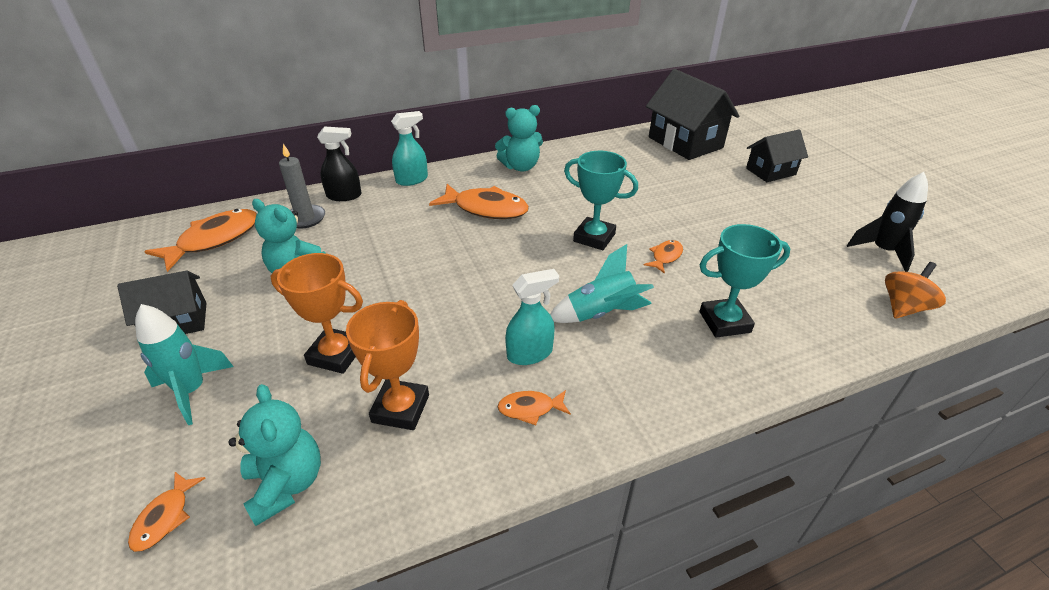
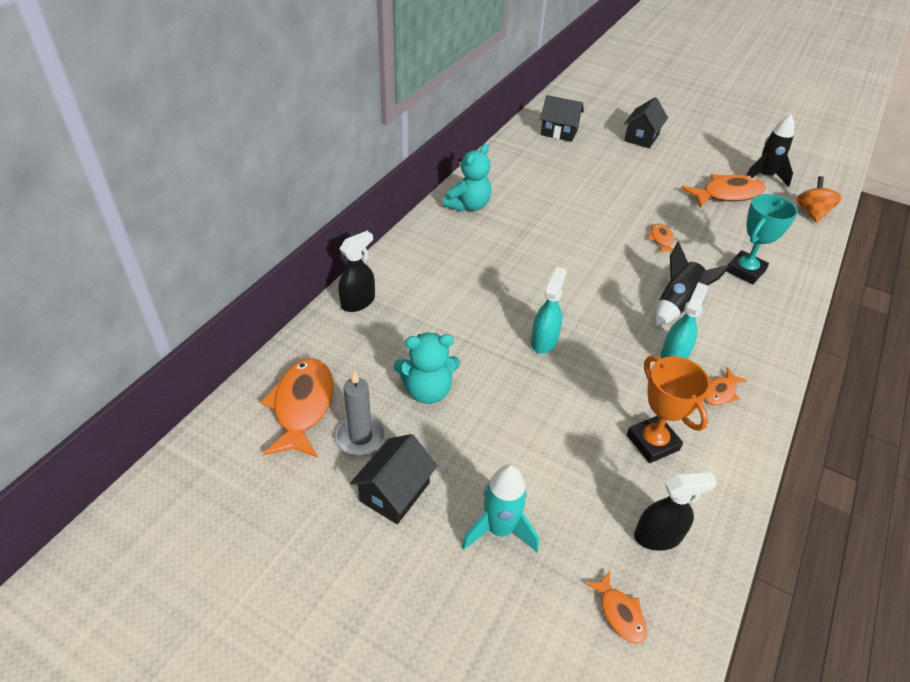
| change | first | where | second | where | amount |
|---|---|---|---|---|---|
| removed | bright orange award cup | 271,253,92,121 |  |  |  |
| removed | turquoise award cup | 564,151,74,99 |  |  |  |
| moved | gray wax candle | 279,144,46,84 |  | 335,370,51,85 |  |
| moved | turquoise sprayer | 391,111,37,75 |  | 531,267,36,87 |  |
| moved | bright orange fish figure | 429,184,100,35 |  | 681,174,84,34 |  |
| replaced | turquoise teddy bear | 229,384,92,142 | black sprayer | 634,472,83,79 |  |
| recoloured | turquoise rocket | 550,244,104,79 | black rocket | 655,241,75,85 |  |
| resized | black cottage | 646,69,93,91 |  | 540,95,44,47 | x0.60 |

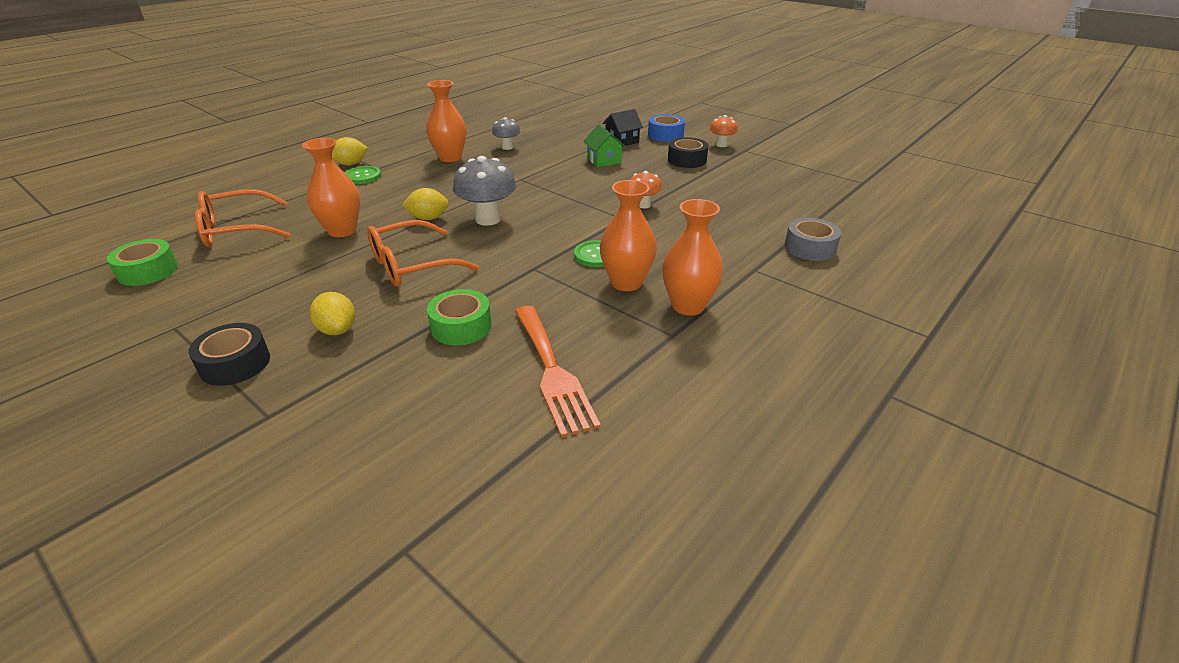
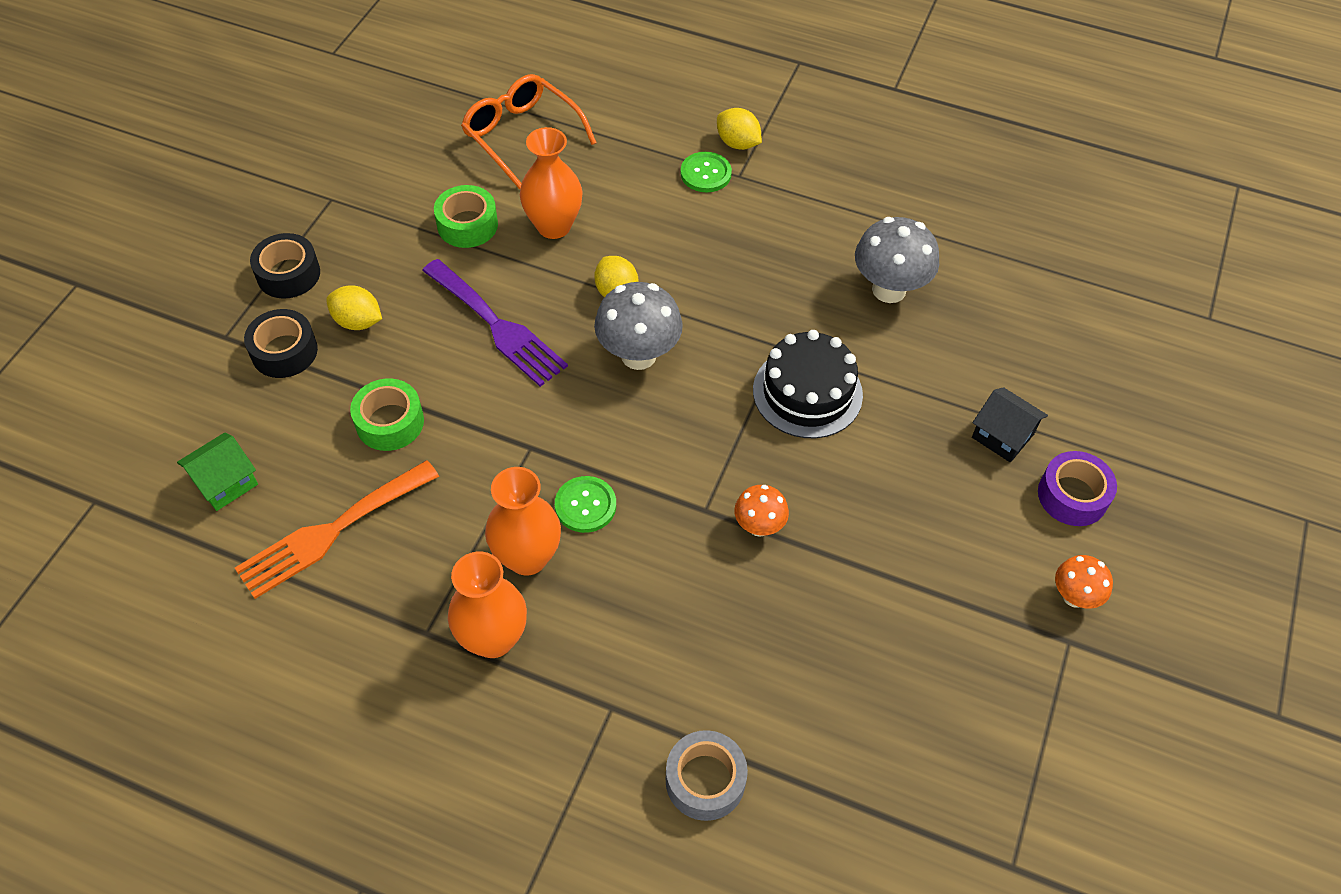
| change | first | where | second | where | amount |
|---|---|---|---|---|---|
| removed | bright orange tall vase | 426,80,41,82 |  |  |  |
| added |  |  | black gateau | 753,330,110,108 |  |
| moved | emerald tape | 107,239,71,47 |  | 434,185,64,63 |  |
| moved | emerald cottage | 584,124,42,43 |  | 177,433,81,78 |  |
| moved | black tape | 668,137,40,31 |  | 244,309,74,69 |  |
| replaced | bright orange eyeglasses | 367,220,112,67 | purple fork | 422,259,146,128 |  |
| recoloured | royal blue tape | 648,114,37,28 | purple tape | 1038,451,79,75 |  |
| turned | bright yellow citrus fruit | 310,292,45,43 |  | 326,285,56,45 | 75 degrees clockwise |
| resized | gray fungus | 492,117,28,33 |  | 855,217,84,86 | x1.74 |

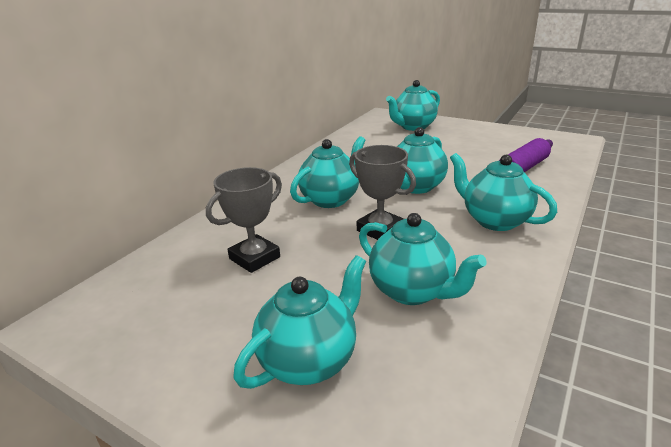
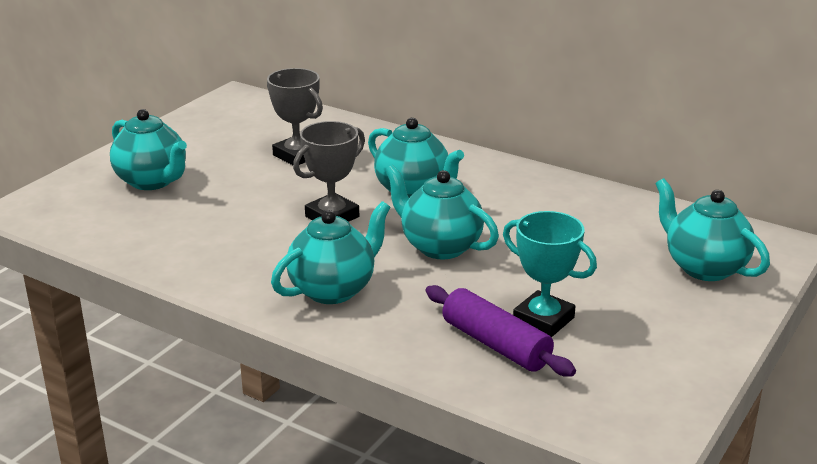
| change | first | where | second | where | amount |
|---|---|---|---|---|---|
| removed | turquoise teapot | 359,213,128,92 |  |  |  |
| added |  |  | turquoise award cup | 503,211,94,126 |  |

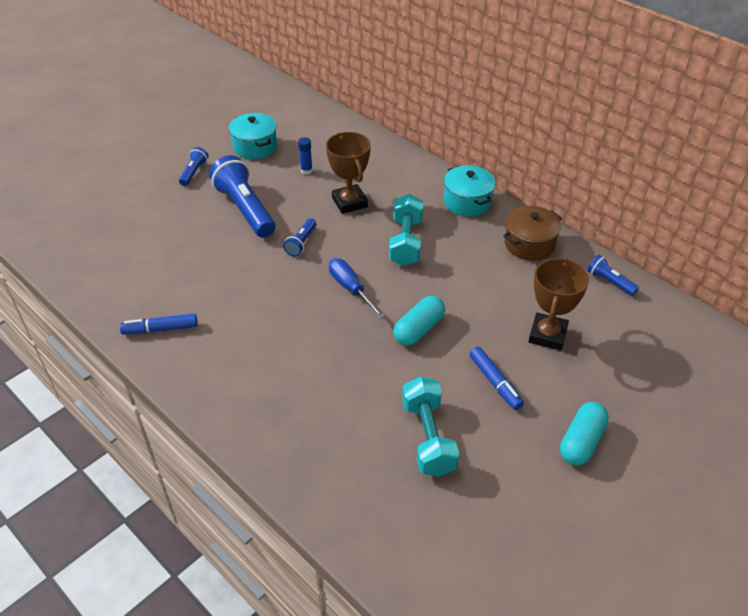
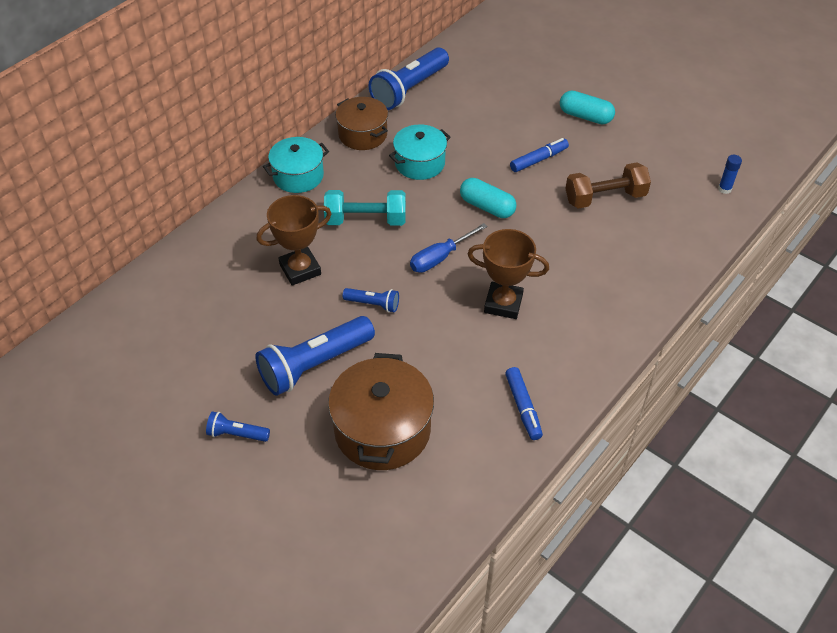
| change | first | where | second | where | amount |
|---|---|---|---|---|---|
| added |  |  | brown cooking pot | 328,353,106,117 |  |
| moved | turquoise cooking pot | 229,113,48,46 |  | 389,124,62,56 |  |
| moved | royal blue stick of glue | 298,137,15,38 |  | 718,155,24,39 |  |
| moved | brown award cup | 528,258,61,93 |  | 467,229,82,90 |  |
| recoloured | turquoise hand weight | 402,376,57,101 | brown hand weight | 565,163,86,45 |  |
| resized | royal blue flashlight | 587,255,52,41 |  | 369,48,80,62 | x2.05 |

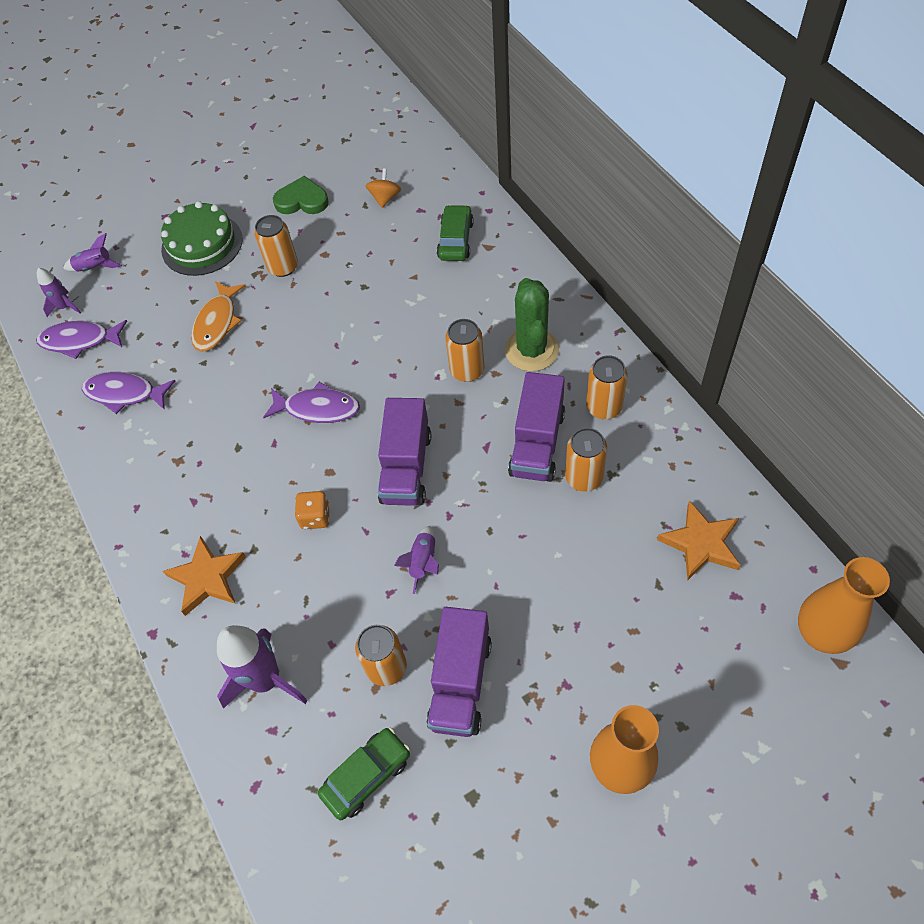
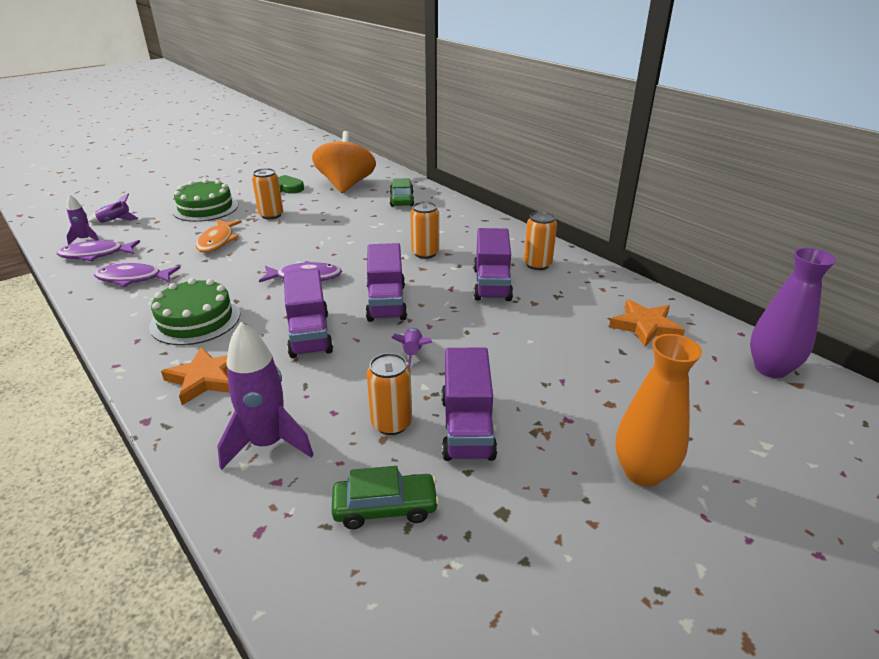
| change | first | where | second | where | amount |
|---|---|---|---|---|---|
| removed | emerald cactus | 505,278,54,93 |  |  |  |
| removed | bright orange soda can | 565,428,42,63 |  |  |  |
| added |  |  | emerald gateau | 149,278,91,67 |  |
| replaced | bright orange die | 295,491,35,38 | purple toy truck | 284,269,49,89 |  |
| recoloured | bright orange tall vase | 798,557,92,97 | purple tall vase | 750,248,86,130 |  |
| turned | emerald toy car | 318,728,92,92 |  | 332,466,107,63 | 45 degrees clockwise |
| resized | bright orange spinning top | 366,169,35,39 |  | 312,131,64,62 | x2.43 |

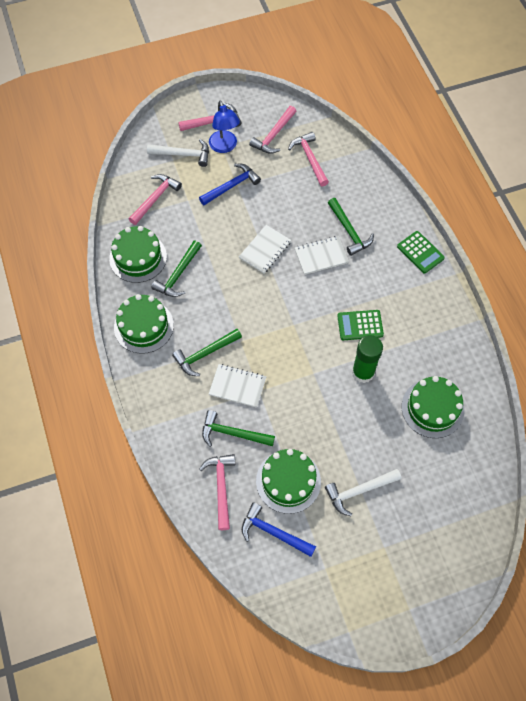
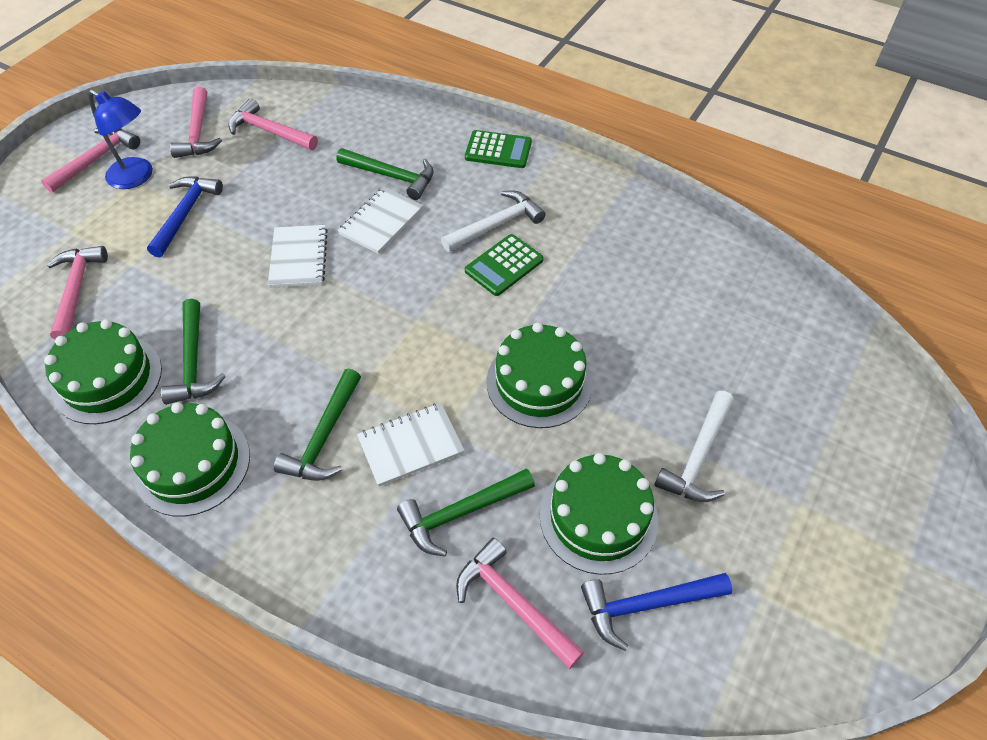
| change | first | where | second | where | amount |
|---|---|---|---|---|---|
| removed | emerald stick of glue | 352,335,31,48 |  |  |  |
| moved | snow-white hammer | 147,139,62,28 |  | 441,191,105,61 |  |
| moved | emerald gateau | 402,376,62,62 |  | 486,323,107,105 |  |

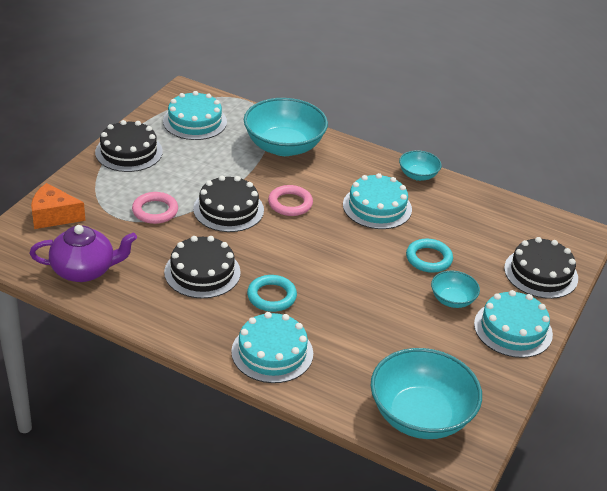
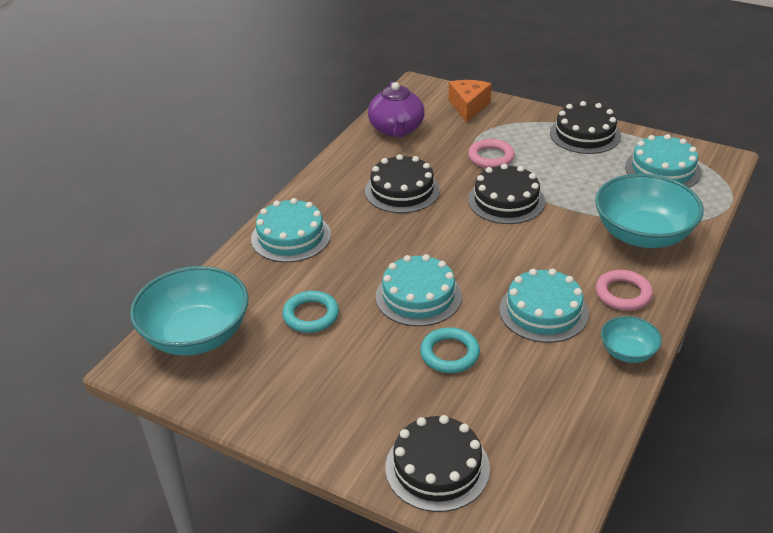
| change | first | where | second | where | amount |
|---|---|---|---|---|---|
| removed | turquoise serving bowl | 431,271,49,37 |  |  |  |
| moved | turquoise torus | 247,275,50,37 |  | 282,291,57,42 |  |
| moved | rosy torus | 268,185,45,31 |  | 596,270,57,41 |  |
| moved | turquoise gateau | 474,290,79,68 |  | 376,254,86,72 |  |

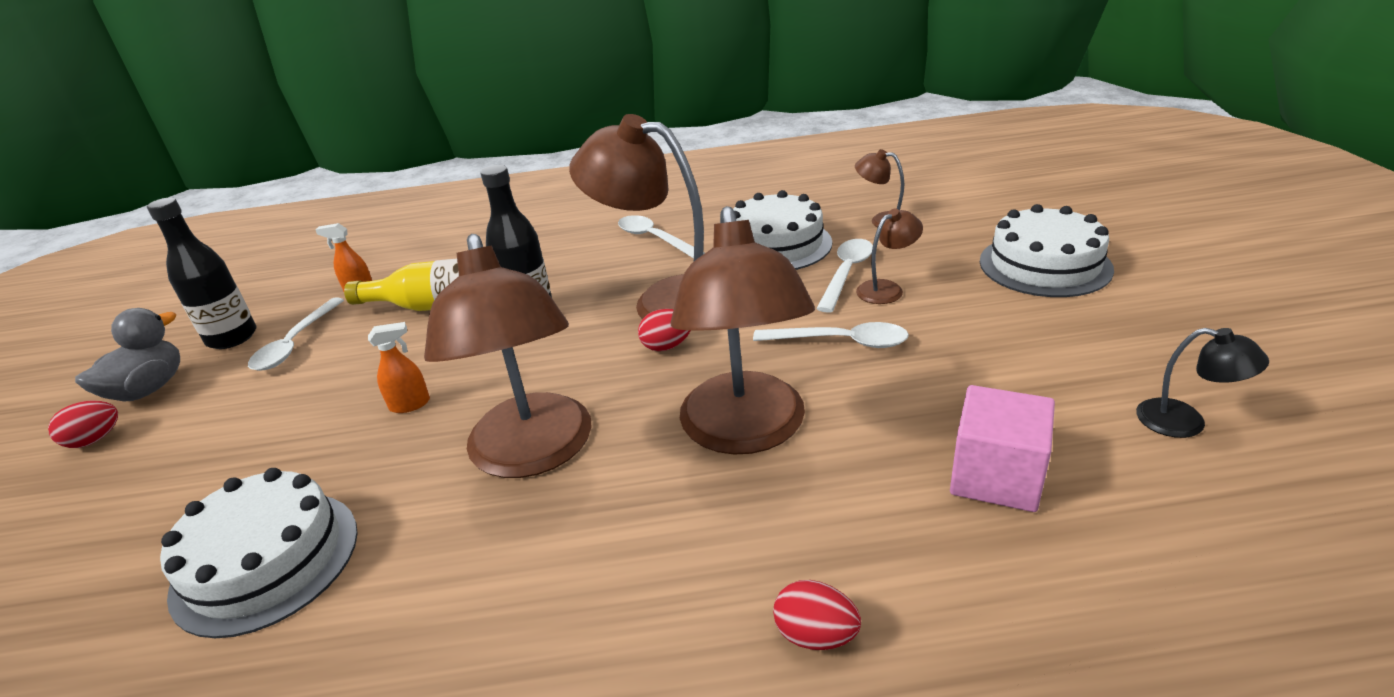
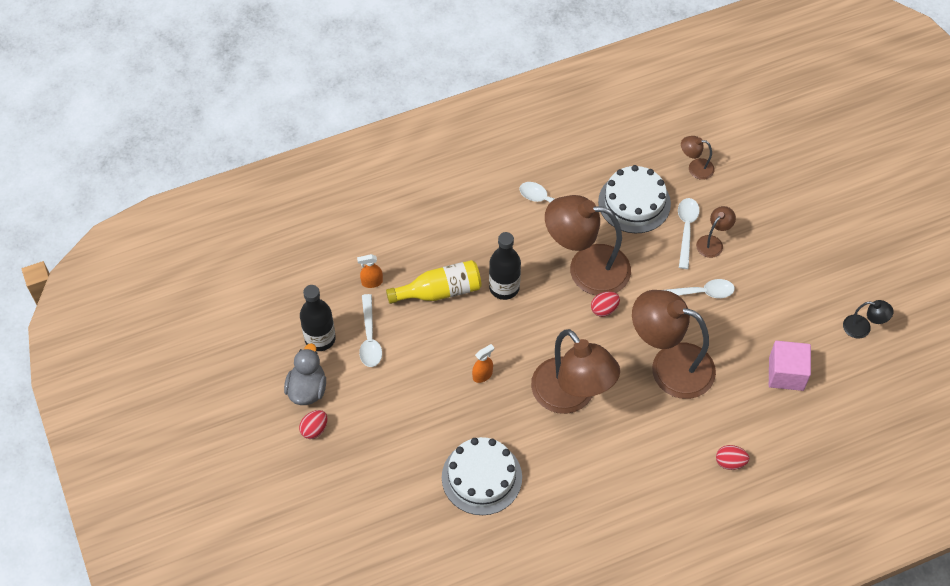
| change | first | where | second | where | amount |
|---|---|---|---|---|---|
| removed | snow-white gateau | 980,204,134,93 |  |  |  |
| turned | brown desk lamp | 670,206,145,248 |  | 632,290,84,109 | 135 degrees clockwise |

